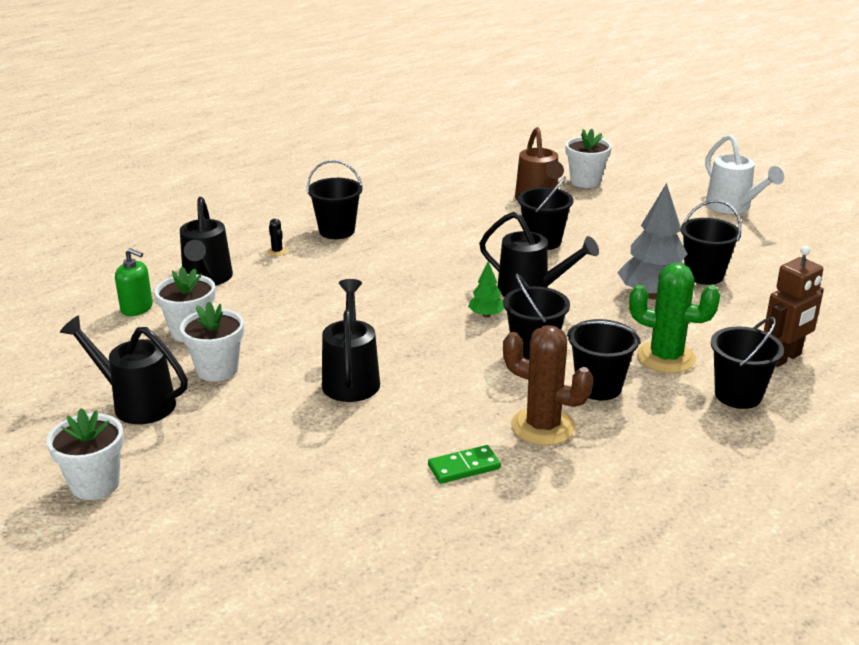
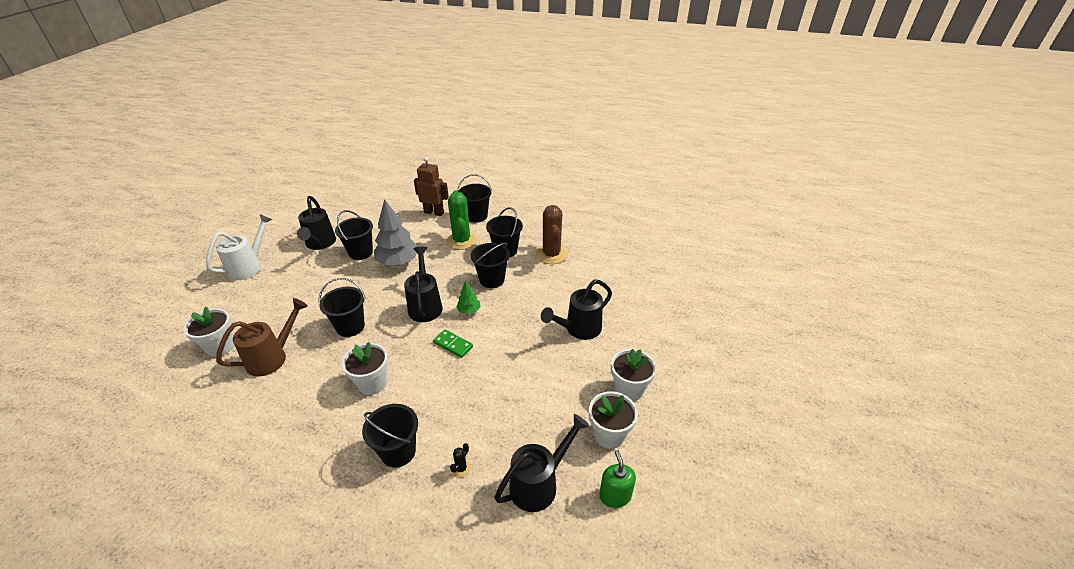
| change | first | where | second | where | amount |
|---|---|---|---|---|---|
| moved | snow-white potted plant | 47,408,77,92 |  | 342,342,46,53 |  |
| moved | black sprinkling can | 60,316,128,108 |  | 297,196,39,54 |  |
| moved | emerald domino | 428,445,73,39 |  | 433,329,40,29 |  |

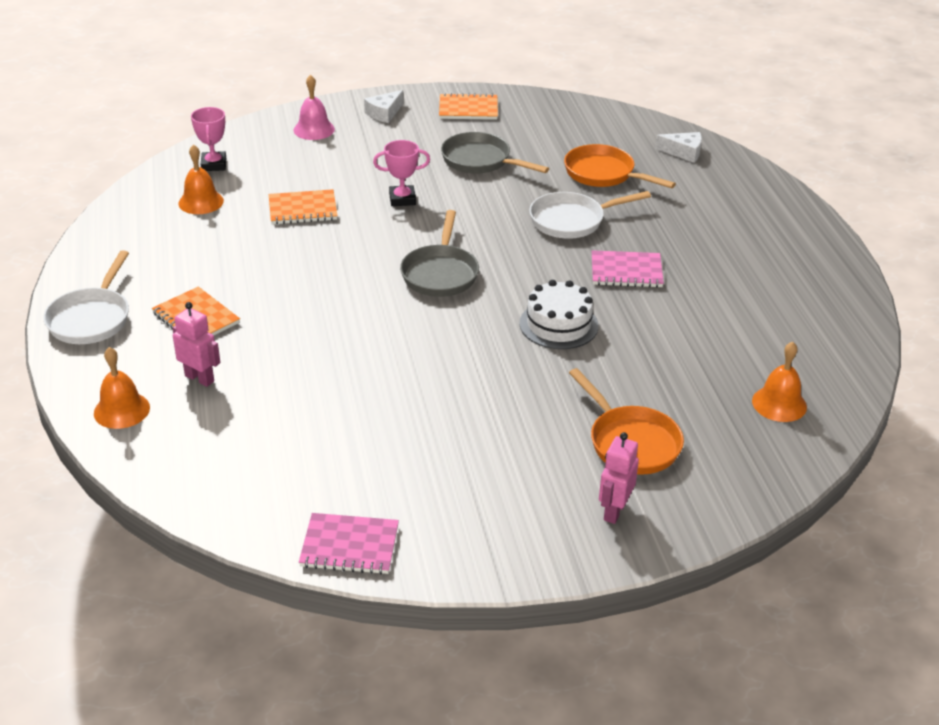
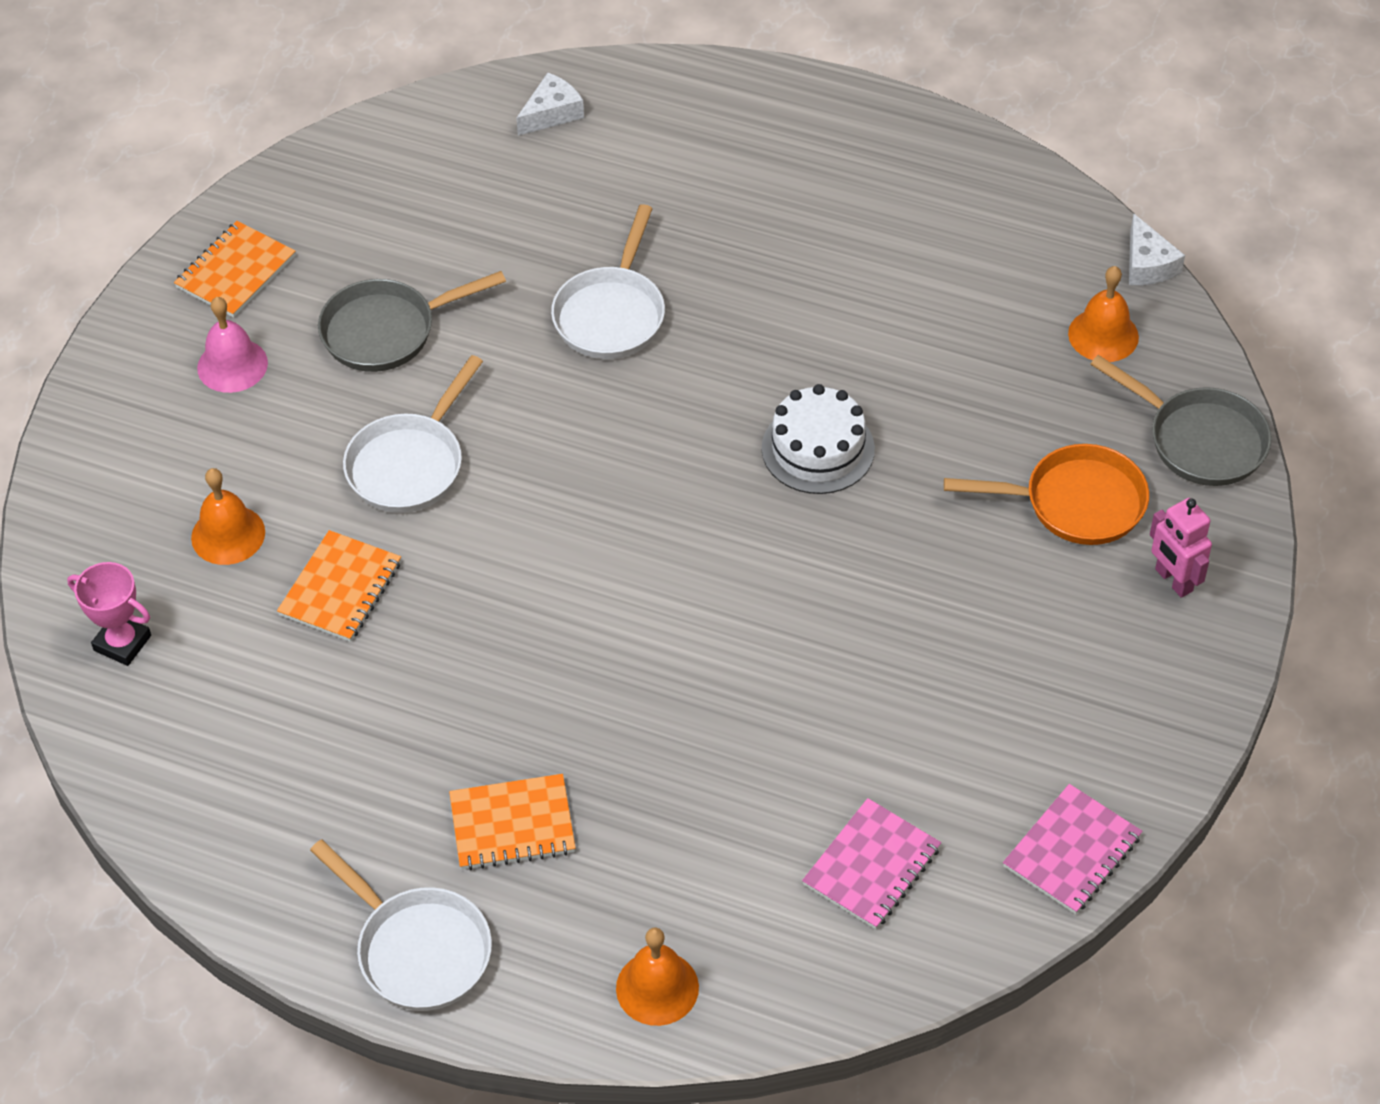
| change | first | where | second | where | amount |
|---|---|---|---|---|---|
| removed | rosy toy robot | 173,302,47,85 |  |  |  |
| removed | bright orange skillet | 564,144,112,44 |  |  |  |
| moved | bright orange school bell | 178,144,46,70 |  | 191,468,74,97 |  |
| moved | rosy school bell | 294,75,41,65 |  | 197,297,71,96 |  |
| moved | snow-white cheese wedge | 364,90,40,33 |  | 1129,213,56,72 |  |
| moved | gray skillet | 400,210,79,87 |  | 1091,355,181,131 |  |
| moved | rosy exercise book | 592,250,72,38 |  | 802,798,139,131 |  |
| replaced | rosy award cup | 373,140,57,66 | snow-white skillet | 343,355,140,158 |  |

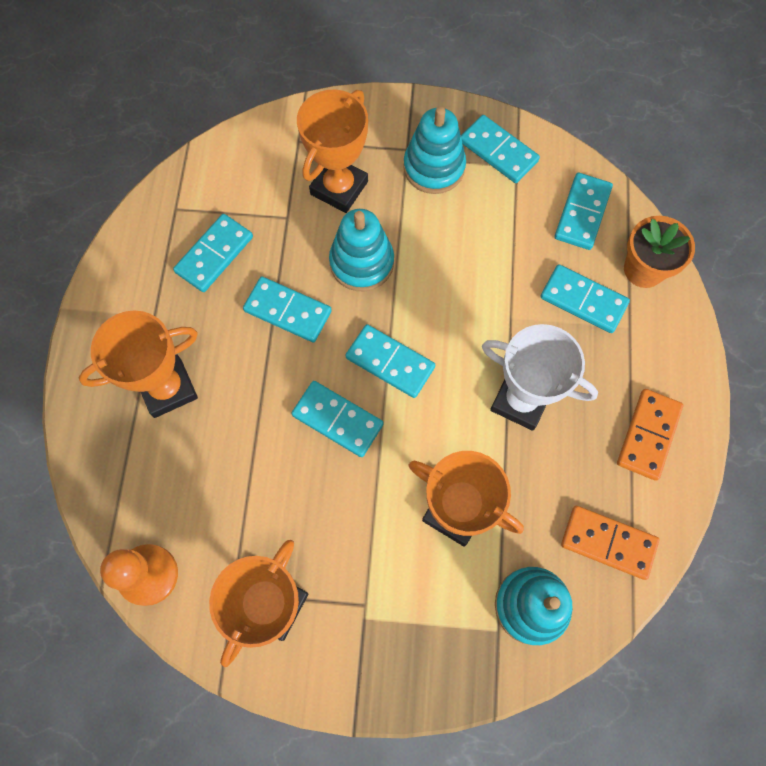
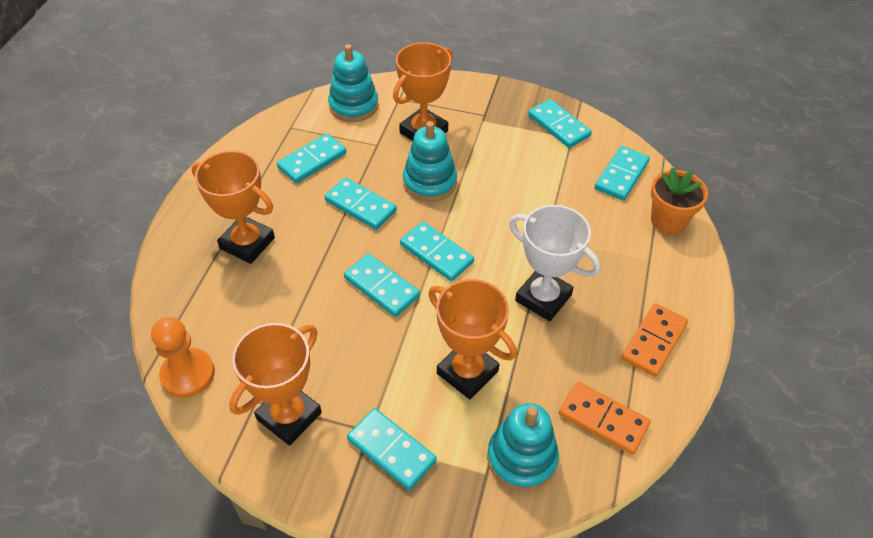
| change | first | where | second | where | amount |
|---|---|---|---|---|---|
| moved | turquoise ring stacker | 403,106,63,88 |  | 328,44,51,78 |  |
| moved | turquoise domino | 540,264,90,69 |  | 347,408,89,82 |  |
| turned | bright orange award cup | 79,310,119,108 |  | 192,151,83,113 | 45 degrees clockwise |

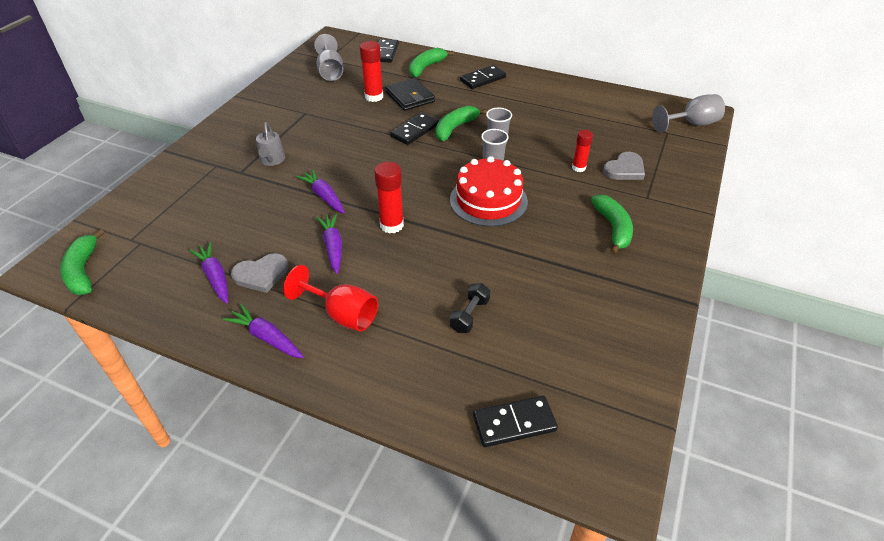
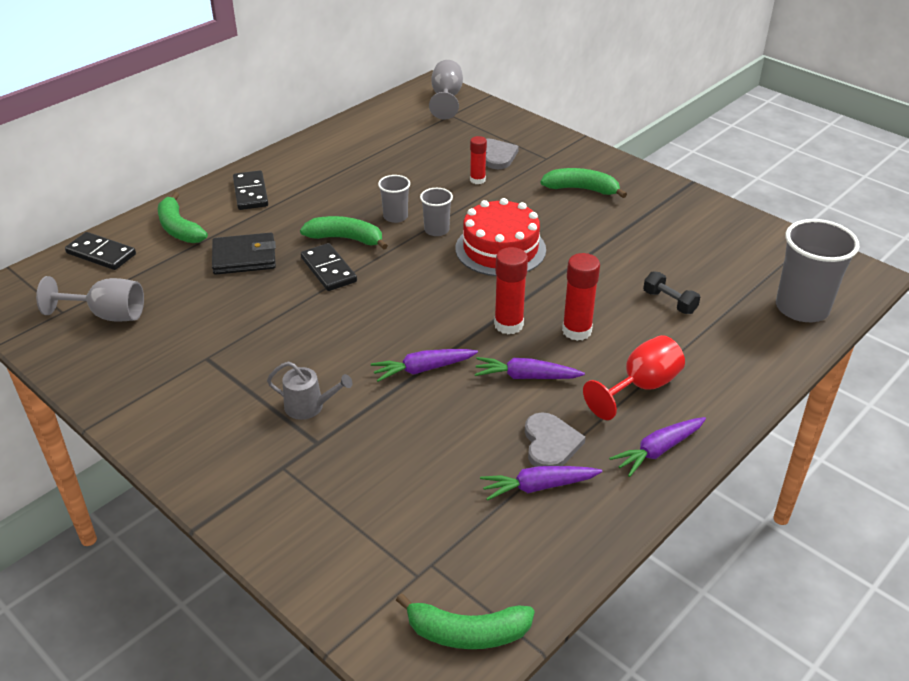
| change | first | where | second | where | amount |
|---|---|---|---|---|---|
| moved | crimson stick of glue | 360,41,23,61 |  | 562,253,38,88 |  |
| replaced | black domino | 473,396,85,51 | gray beaker | 776,219,83,103 |  |
| turned | emerald banana | 435,106,52,35 |  | 300,216,88,34 | 135 degrees clockwise |

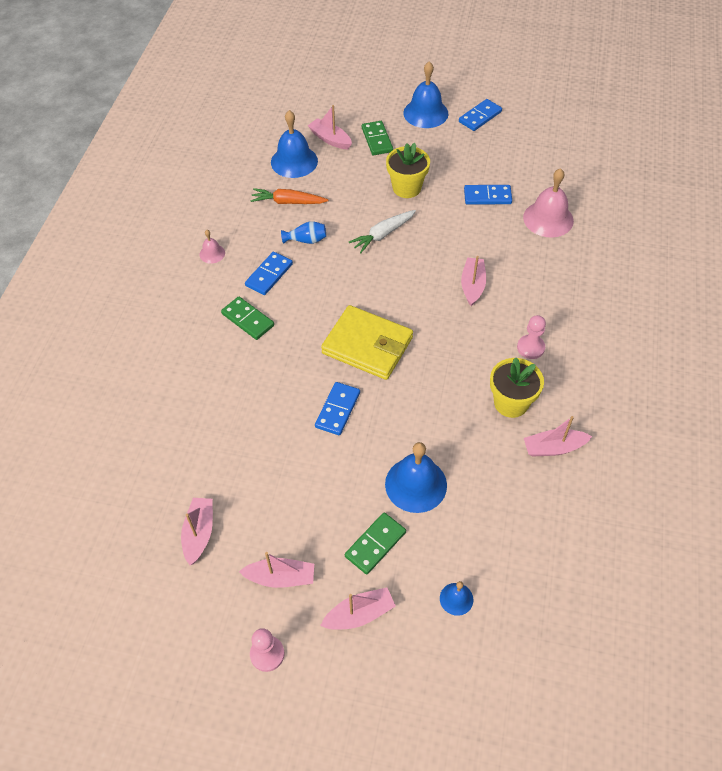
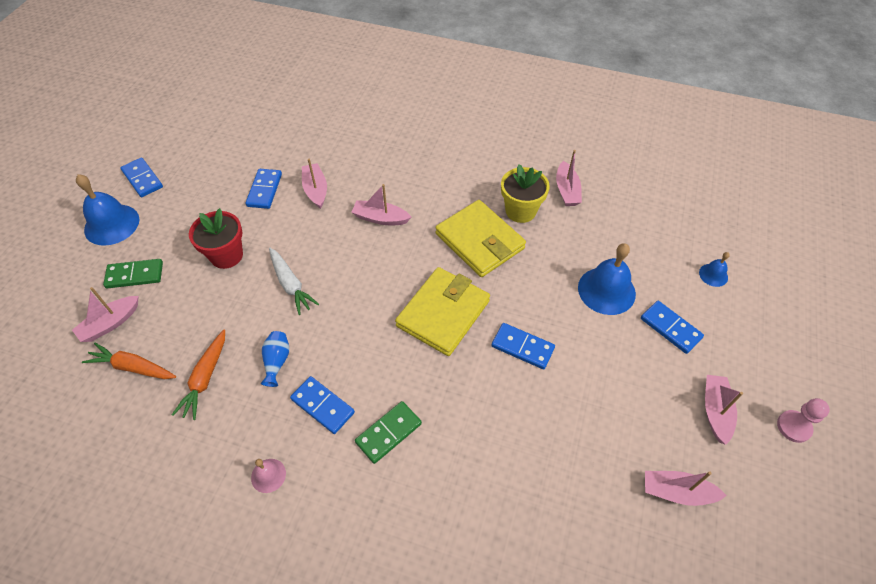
| change | first | where | second | where | amount |
|---|---|---|---|---|---|
| removed | rosy pawn | 517,315,29,44 |  |  |  |
| removed | rosy school bell | 523,168,51,69 |  |  |  |
| added |  |  | bright yellow card wallet | 436,200,90,77 |  |
| moved | rosy boat | 320,587,76,43 |  | 302,159,25,50 |  |
| replaced | royal blue school bell | 271,110,47,68 | bright orange carrot | 82,343,94,36 |  |
| recoloured | emerald domino | 345,512,61,63 | royal blue domino | 641,301,63,53 |  |
| recoloured | bright yellow potted plant | 386,143,44,55 | crimson potted plant | 189,208,54,61 |  |

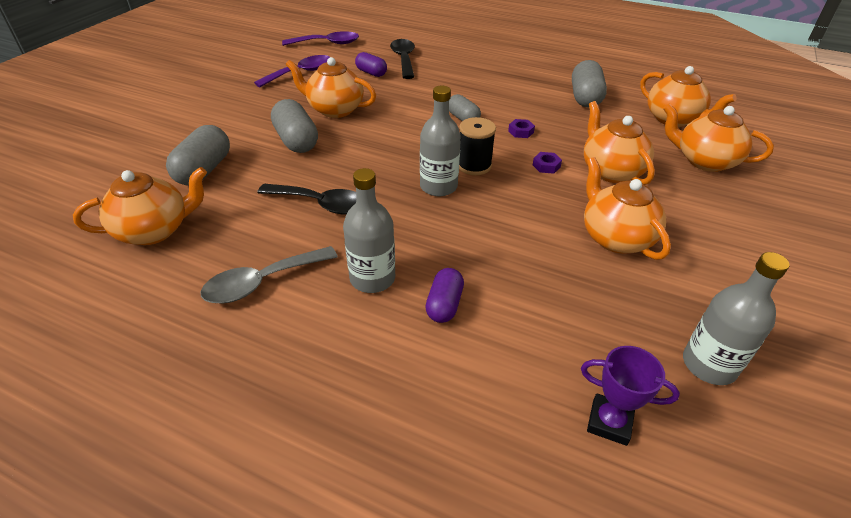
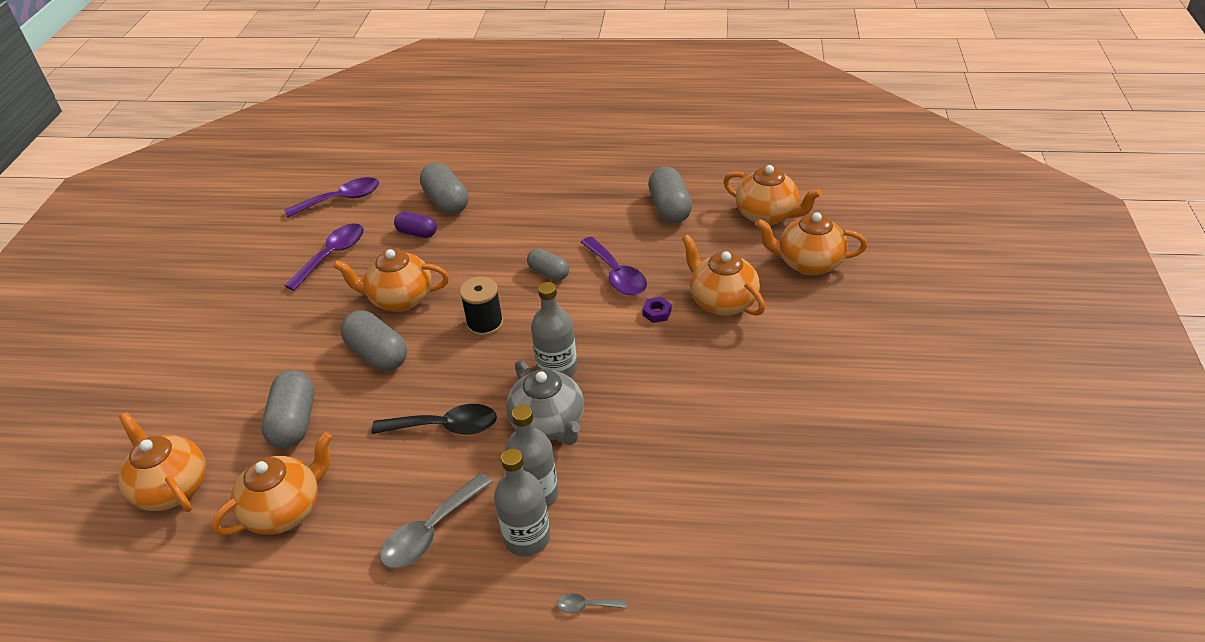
| change | first | where | second | where | amount |
|---|---|---|---|---|---|
| removed | purple capsule | 425,268,39,55 |  |  |  |
| removed | purple award cup | 581,346,99,100 |  |  |  |
| added |  |  | gray teapot | 506,360,78,85 |  |
| added |  |  | gray tablespoon | 557,593,70,20 |  |
| moved | black spool | 459,117,37,58 |  | 460,277,43,59 |  |
| moved | bright orange teapot | 584,157,87,103 |  | 118,412,88,100 |  |
| moved | gray flask | 683,252,106,133 |  | 494,448,56,108 |  |
| replaced | black tablespoon | 390,39,25,40 | gray capsule | 420,163,48,52 |  |
| replaced | purple hex nut | 508,119,27,19 | purple tablespoon | 581,237,66,58 |  |

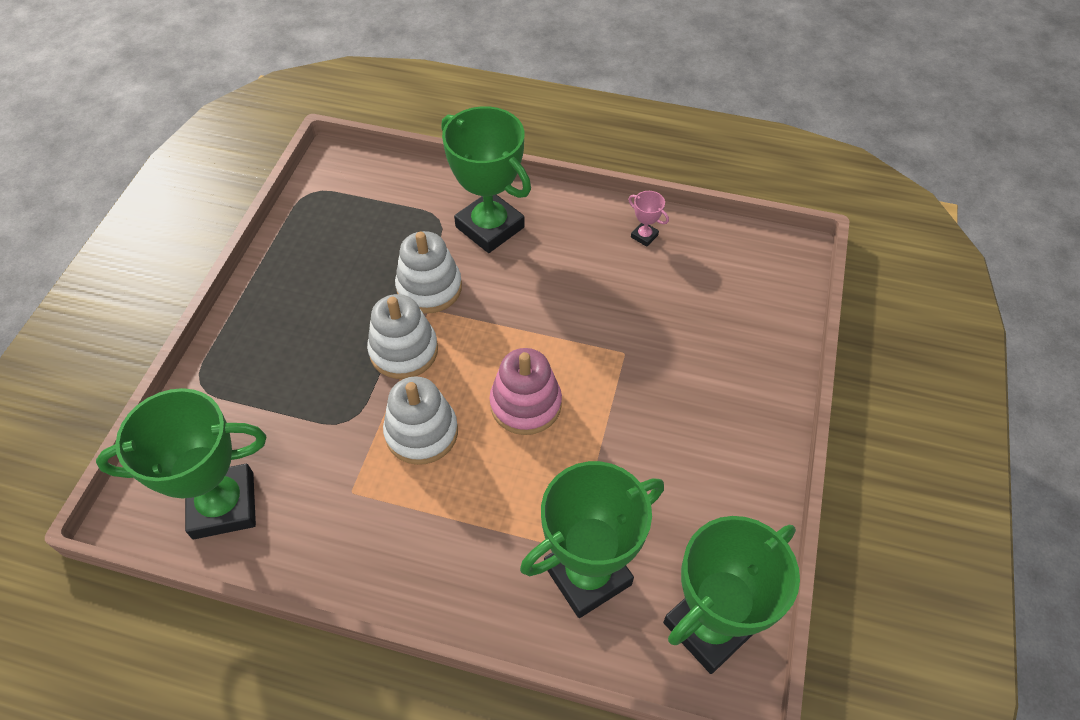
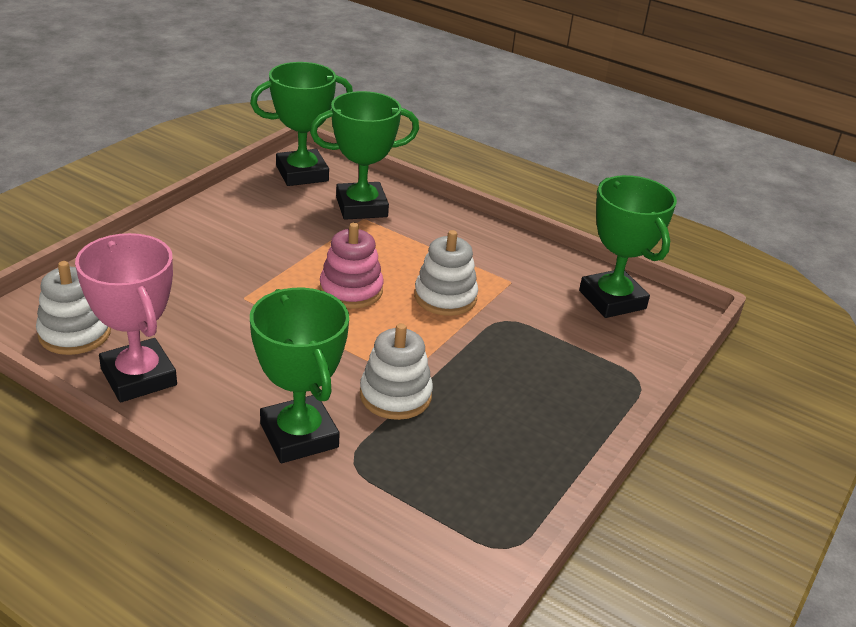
| change | first | where | second | where | amount |
|---|---|---|---|---|---|
| moved | snow-white ring stacker | 367,294,71,85 |  | 36,261,75,94 |  |
| turned | emerald award cup | 96,388,170,151 |  | 579,175,98,143 | 60 degrees clockwise |
| resized | rosy award cup | 628,191,41,56 |  | 75,233,102,169 | x2.49 |

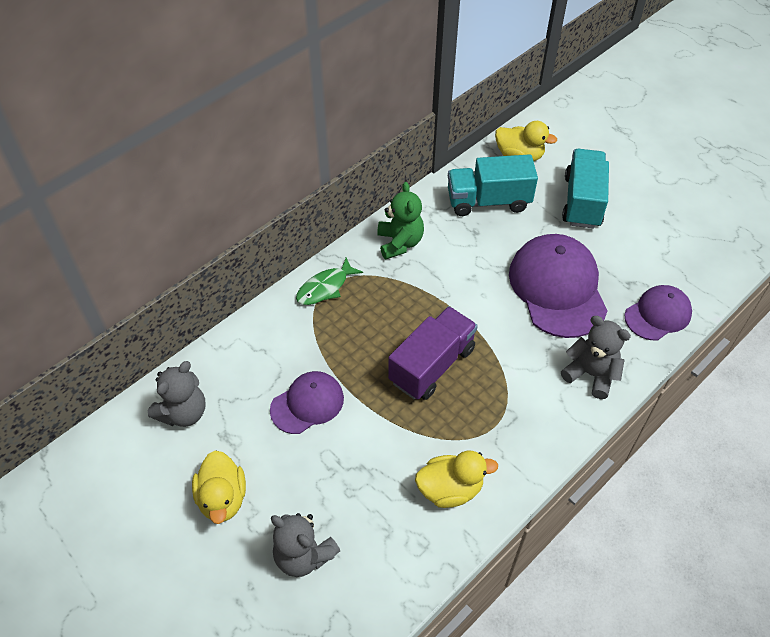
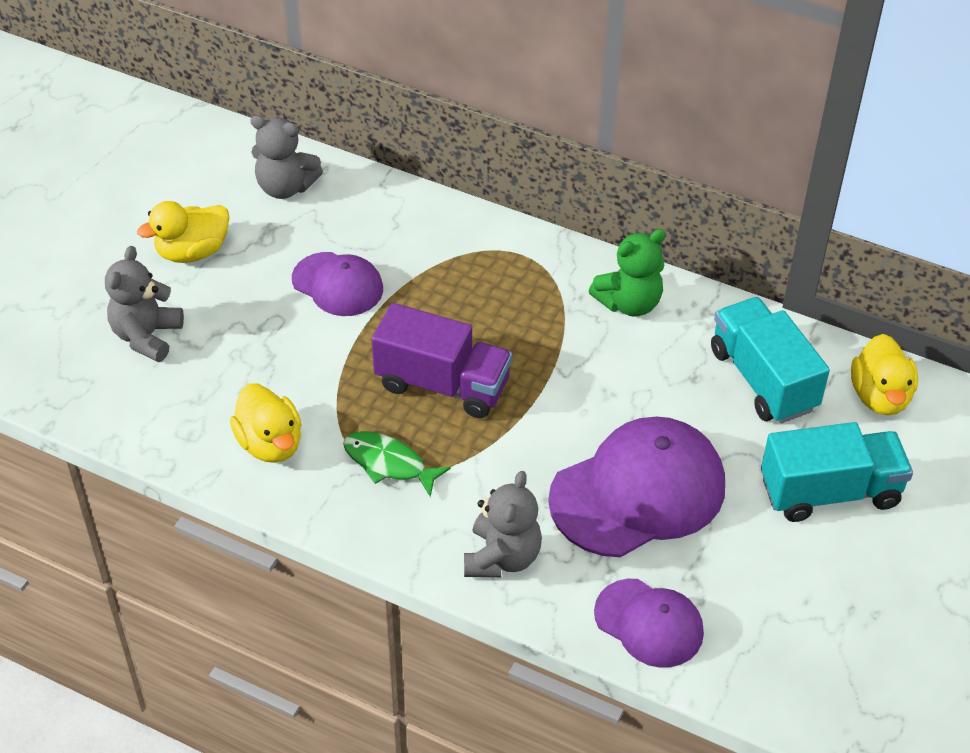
| change | first | where | second | where | amount |
|---|---|---|---|---|---|
| moved | emerald fish figure | 296,258,67,47 |  | 343,431,108,66 |  |

